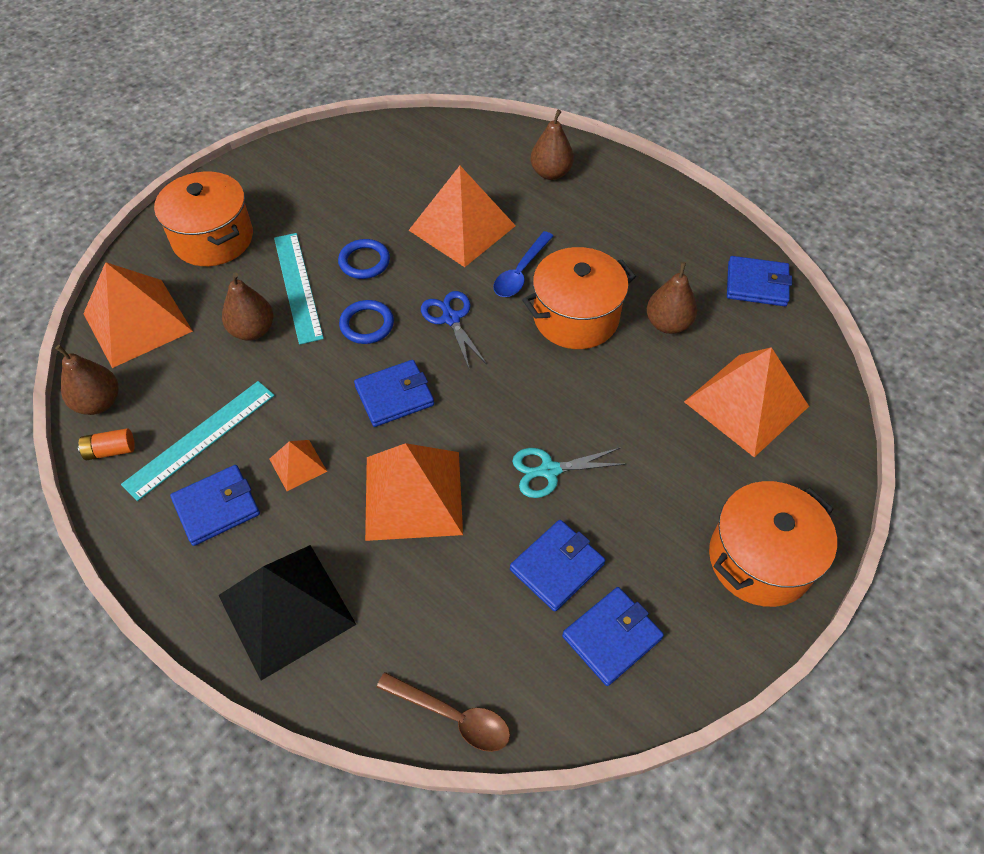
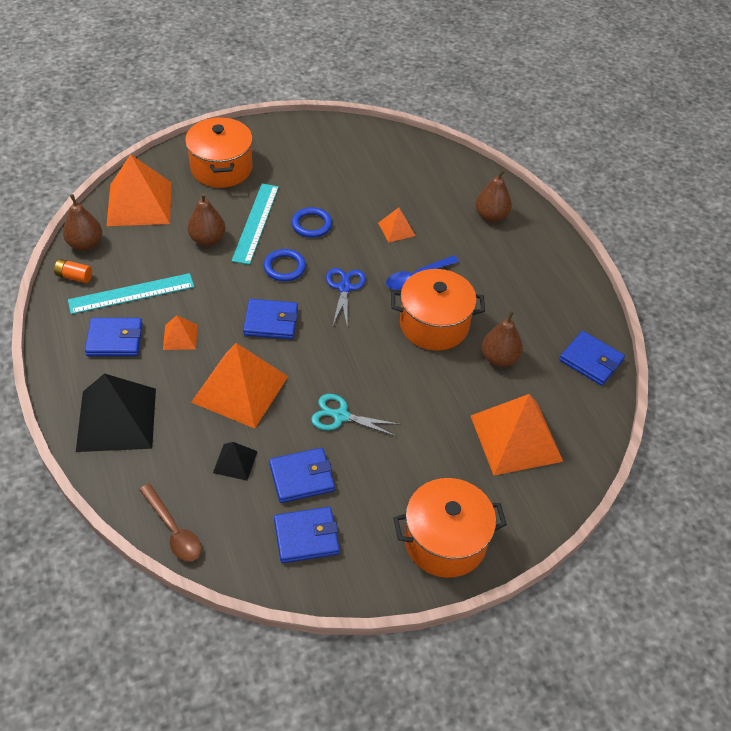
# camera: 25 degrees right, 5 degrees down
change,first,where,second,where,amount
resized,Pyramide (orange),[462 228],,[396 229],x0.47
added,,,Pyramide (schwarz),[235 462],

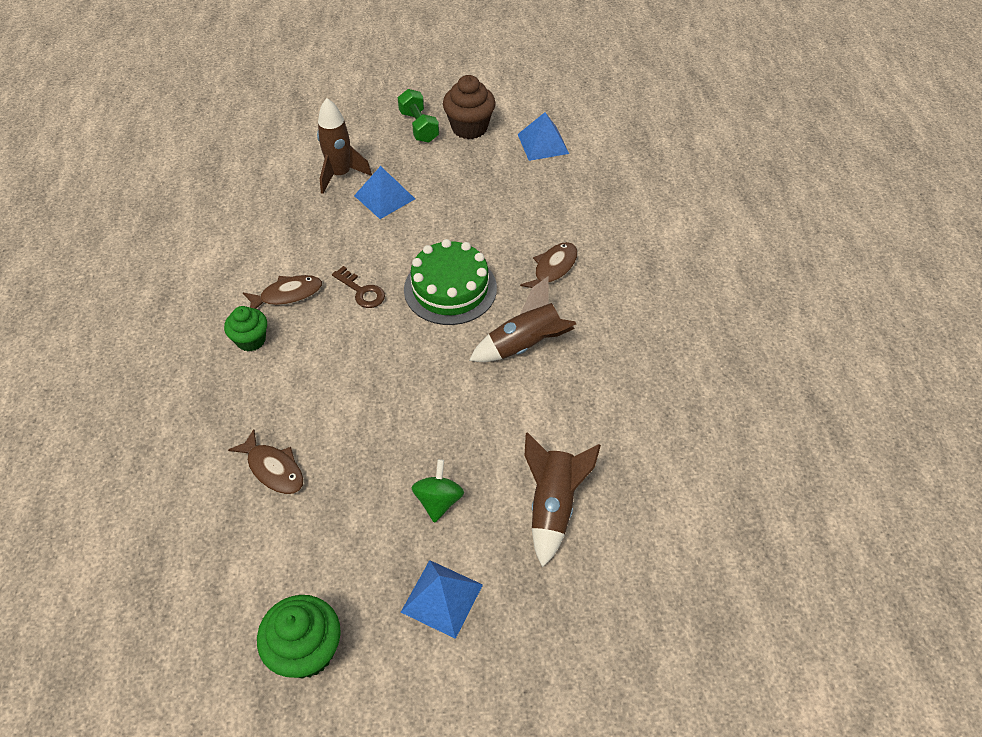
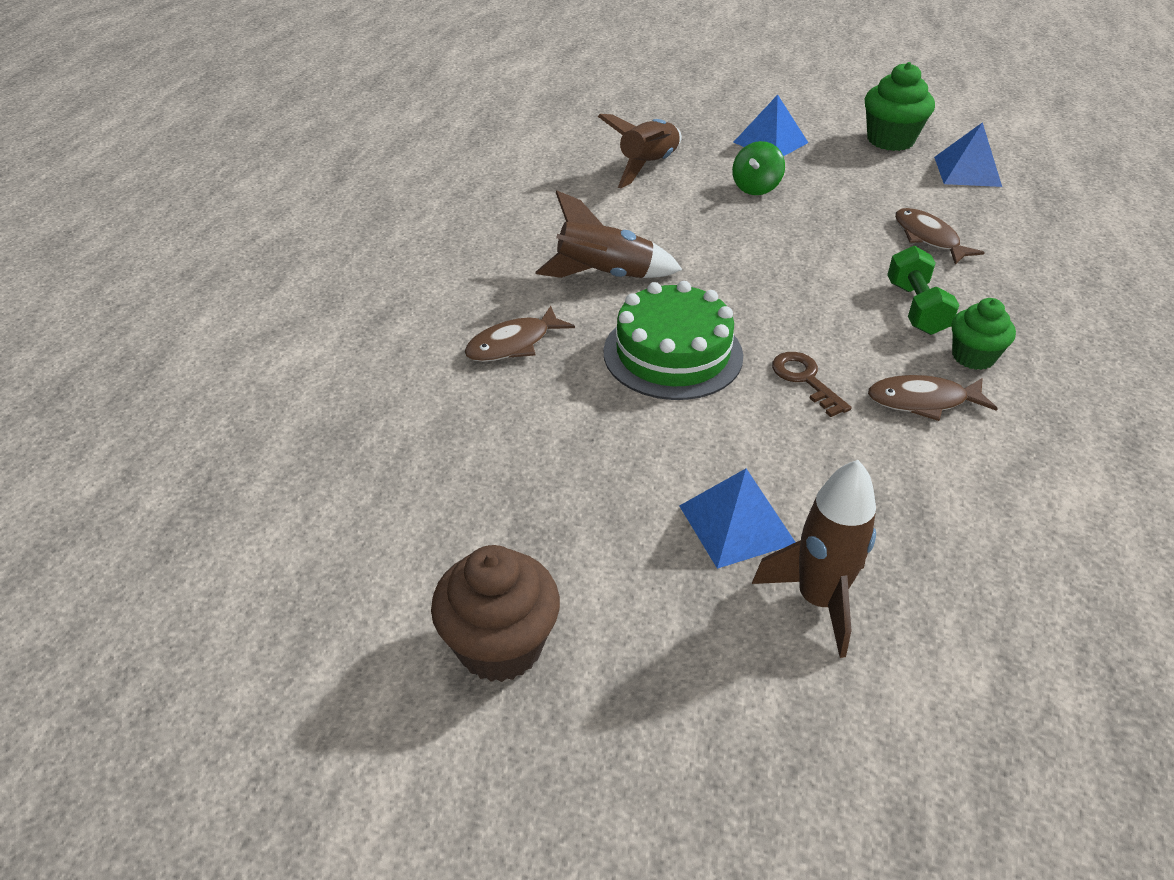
# camera: 160 degrees left, 10 degrees down
change,first,where,second,where,amount
moved,Hantel (grün),[419 127],,[916 308],
moved,Pyramide (blau),[543 143],,[967 171],

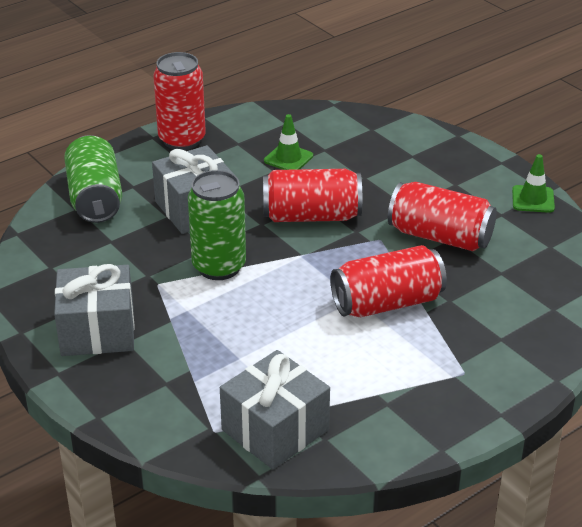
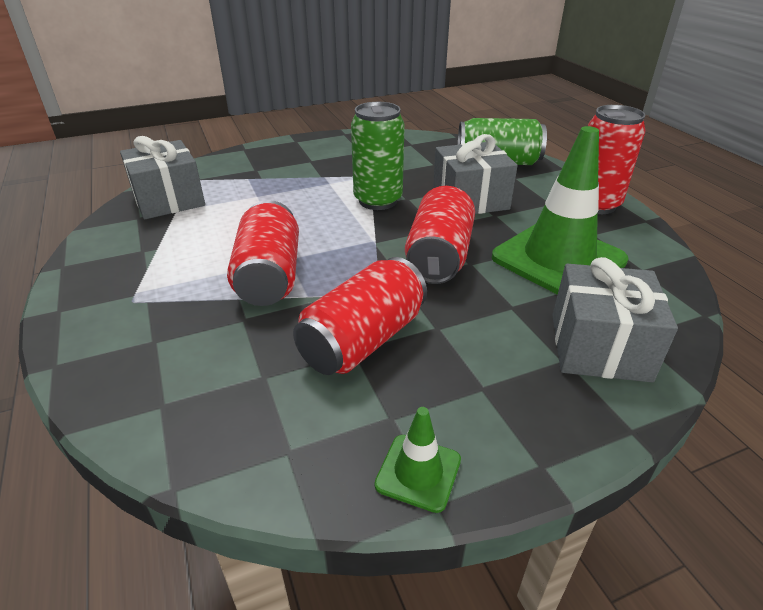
# camera: 105 degrees right, 0 degrees up
change,first,where,second,where,amount
moved,Geschenk (grau),[97 330],,[599 346],
resized,Leitkegel (grün),[288 158],,[558 259],x2.22

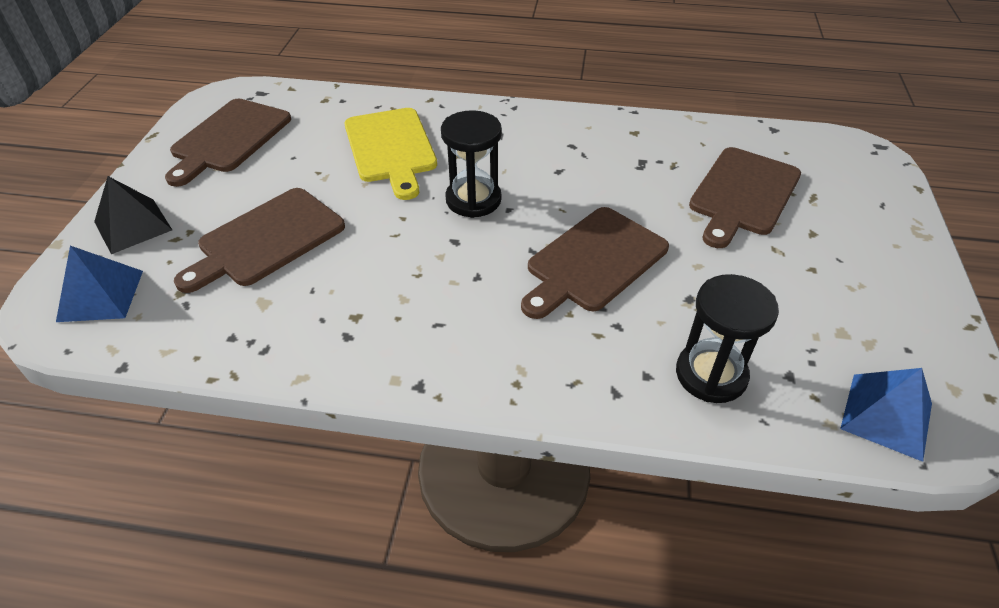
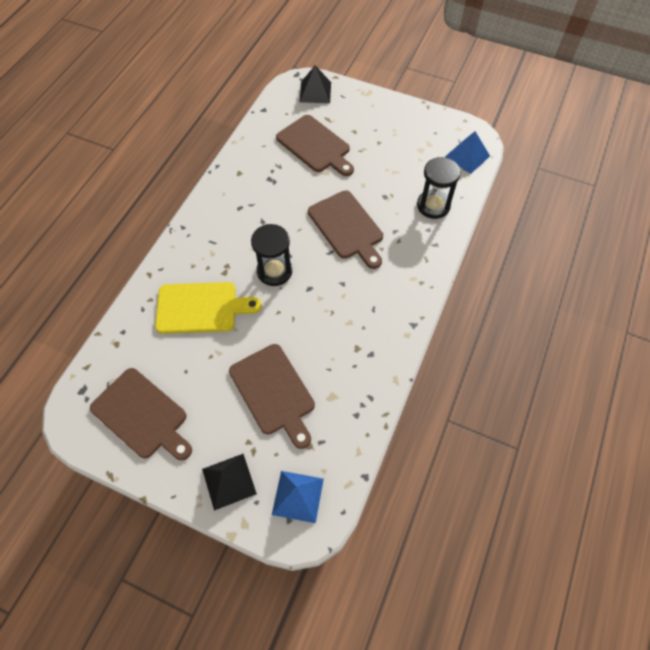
# camera: 75 degrees left, 15 degrees up
change,first,where,second,where,amount
added,,,Pyramide (schwarz),[315 92],

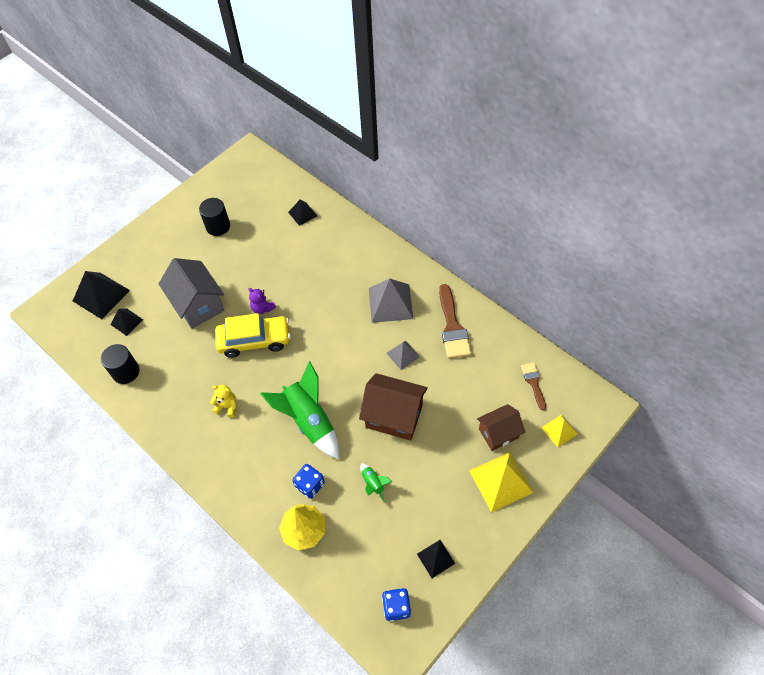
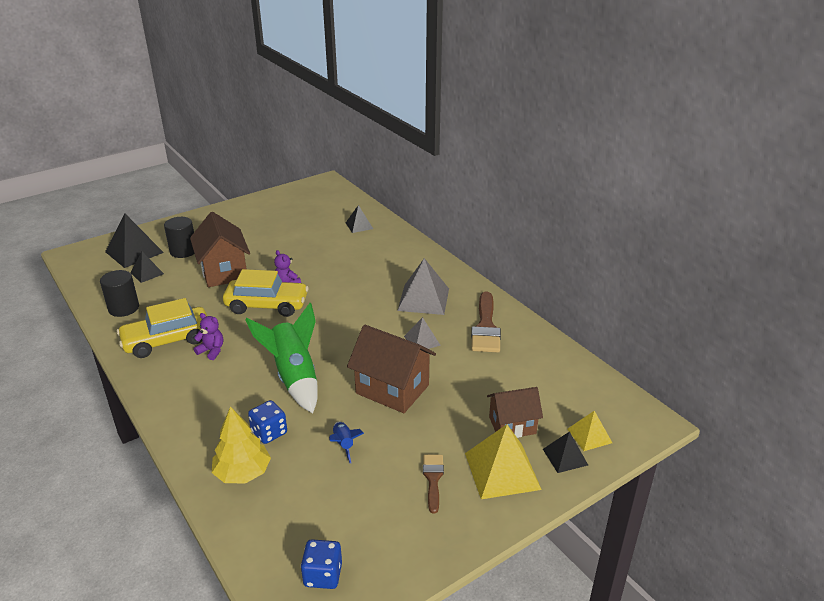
# camera: 10 degrees right, 25 degrees down
change,first,where,second,where,amount
recoloured,Haus (grau),[198 305],Haus (braun),[224 272],
moved,Vollzylinder (schwarz),[218 226],,[183 251],
recoloured,Teddybär (gelb),[227 406],Teddybär (lila),[211 351],
recoloured,Rakete (grün),[373 484],Rakete (blau),[344 445],
moved,Pyramide (schwarz),[436 558],,[565 457],
moved,Pinsel (braun),[533 383],,[433 479],
added,,,Auto (gelb),[167 340],

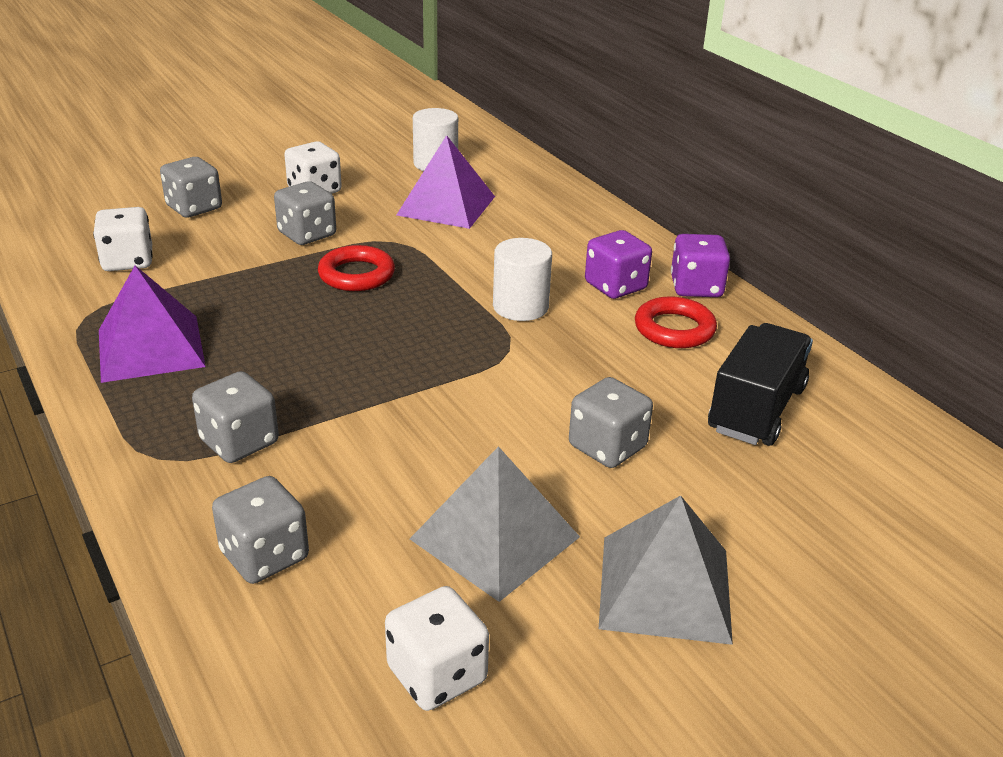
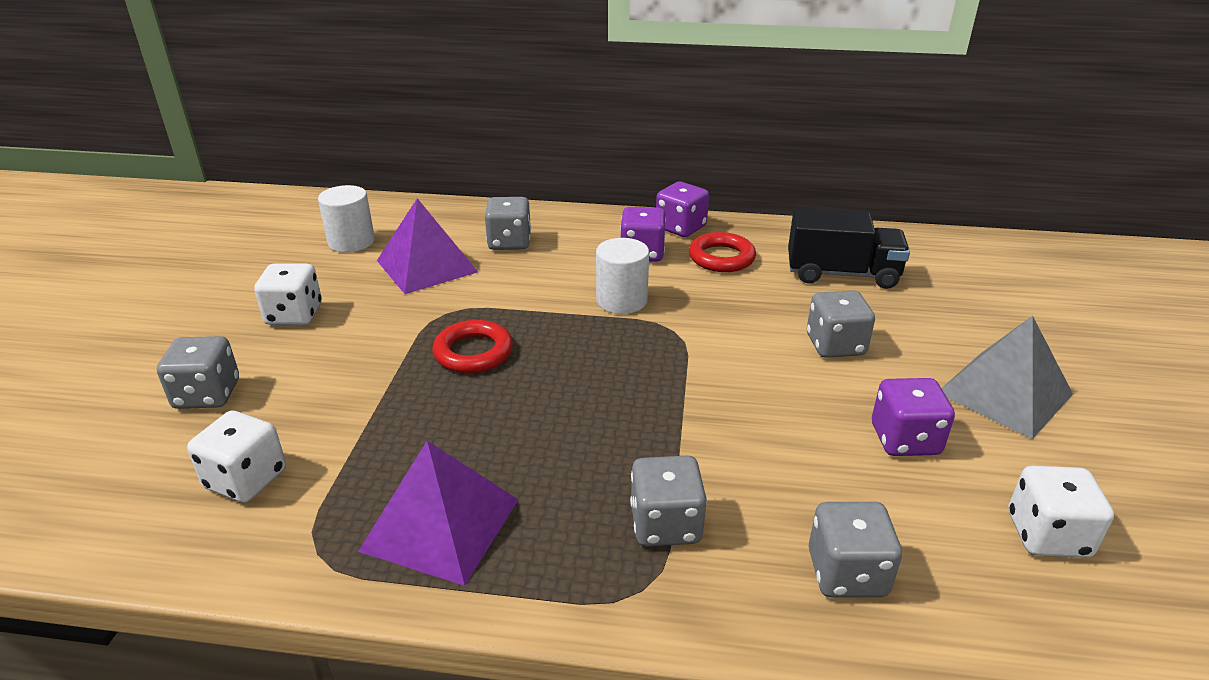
# camera: 50 degrees left, 0 degrees up
change,first,where,second,where,amount
moved,Spielwürfel (grau),[307 234],,[509 242],
replaced,Pyramide (grau),[494 538],Spielwürfel (lila),[905 439],
turned,Lastwagen (schwarz),[756 409],,[841 274],120 degrees clockwise

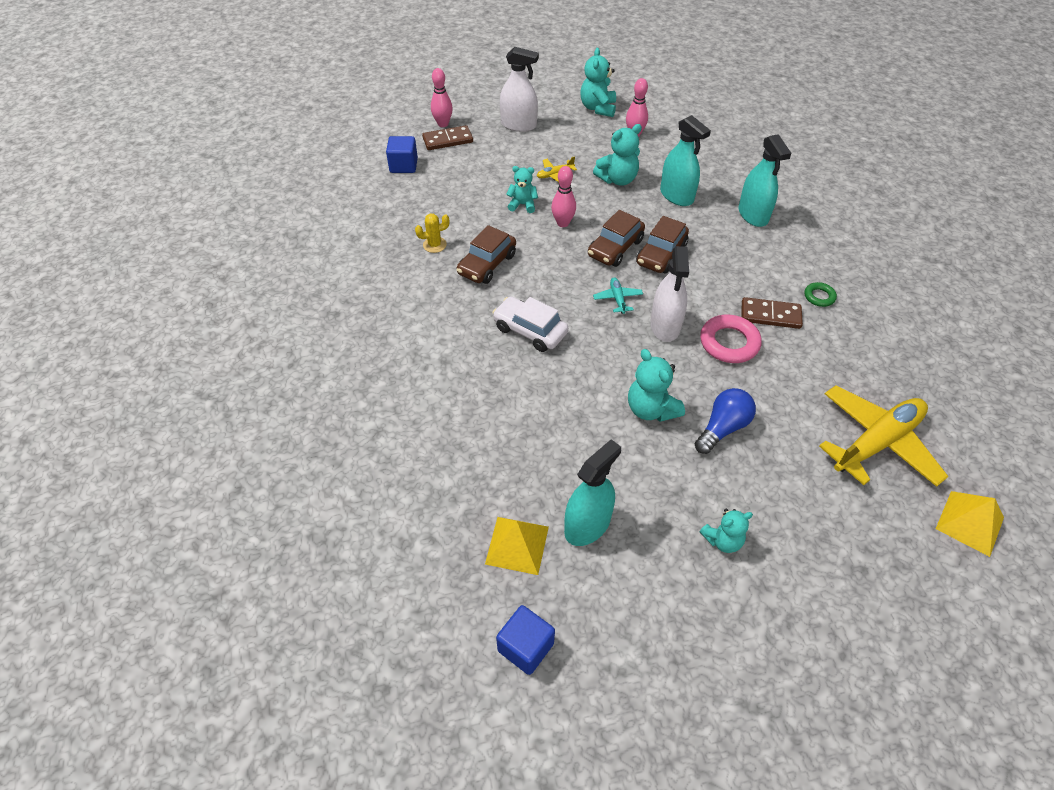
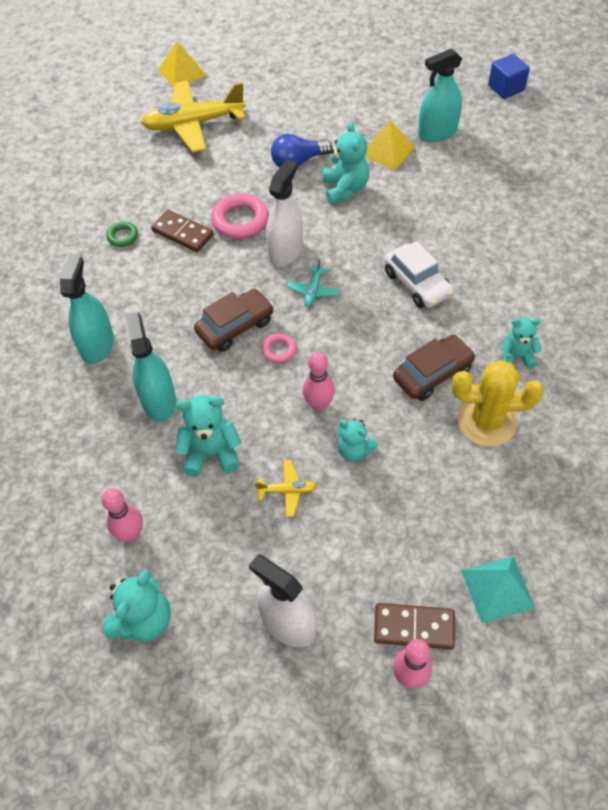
# camera: 155 degrees left, 5 degrees up
change,first,where,second,where,amount
replaced,Kubus (blau),[403 165],Pyramide (türkis),[497 589],
resized,Kaktus (gelb),[434 245],,[486 421],x1.95
moved,Pyramide (gelb),[517 545],,[387 151],
replaced,Auto (braun),[615 248],Ring (rosa),[279 350],
moved,Teddybär (türkis),[722 540],,[516 356],

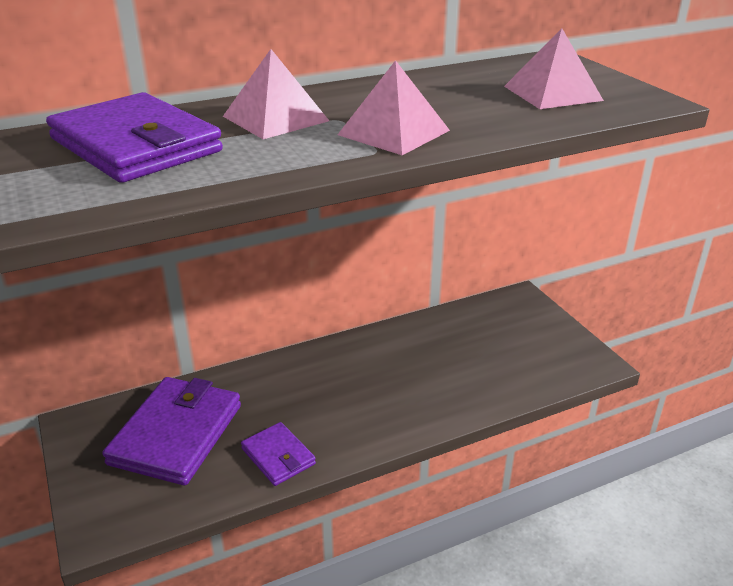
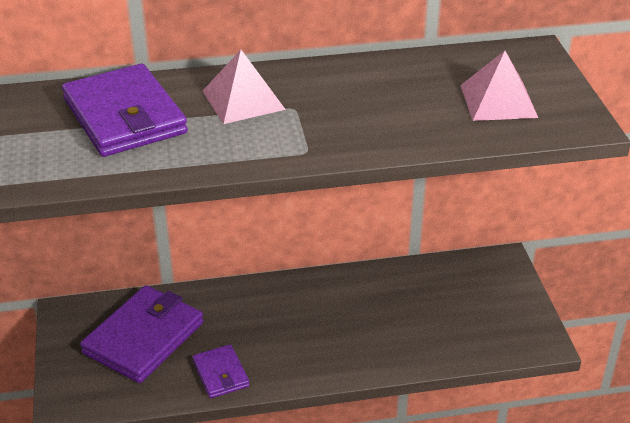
# camera: 15 degrees right, 5 degrees up
change,first,where,second,where,amount
removed,Pyramide (rosa),[394 132],,,

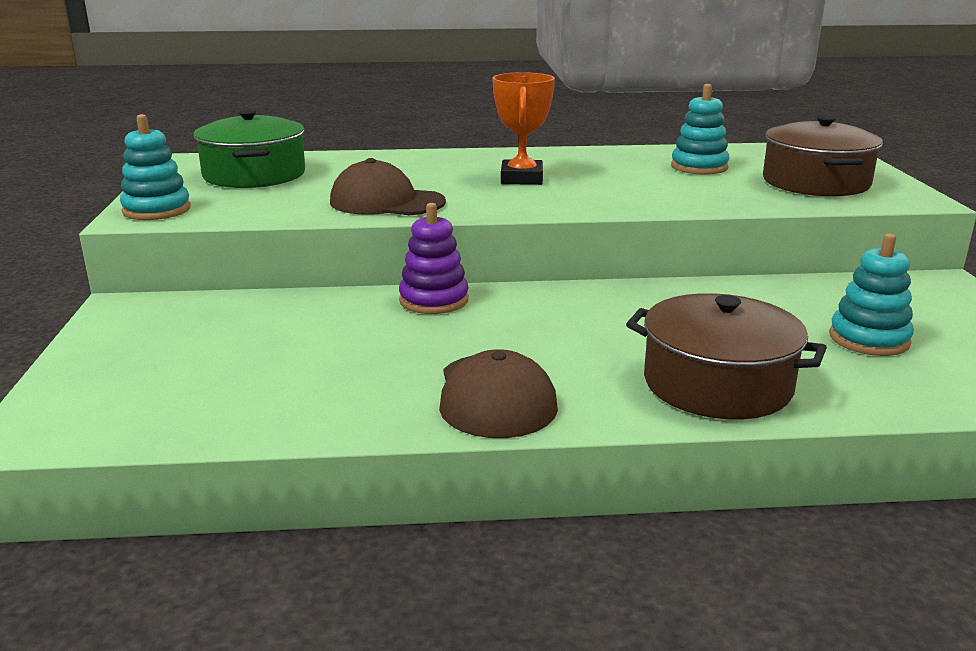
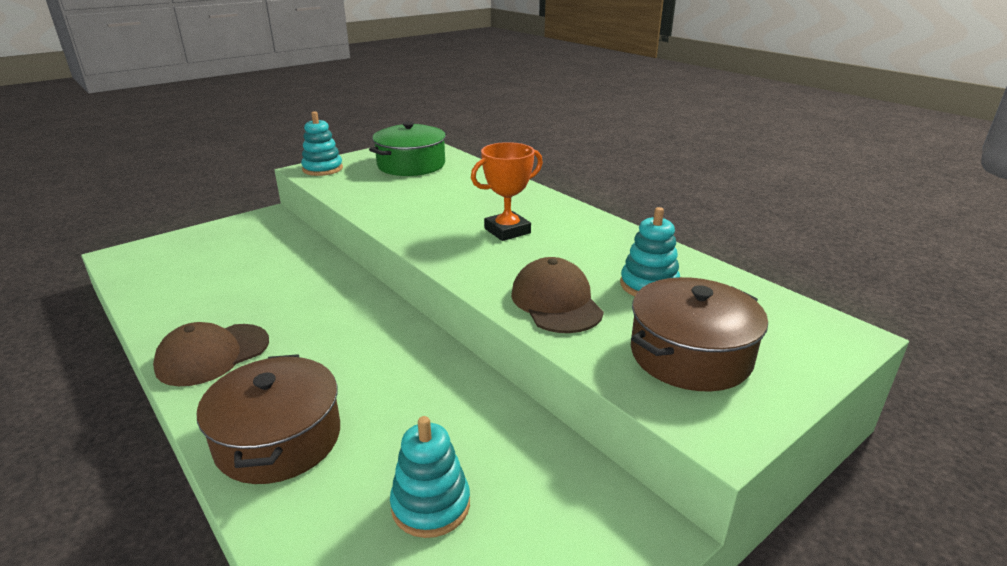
# camera: 55 degrees right, 5 degrees up
change,first,where,second,where,amount
moved,Kappe (braun),[386 202],,[556 302],
removed,Stapelspielzeug (lila),[434 300],,,

